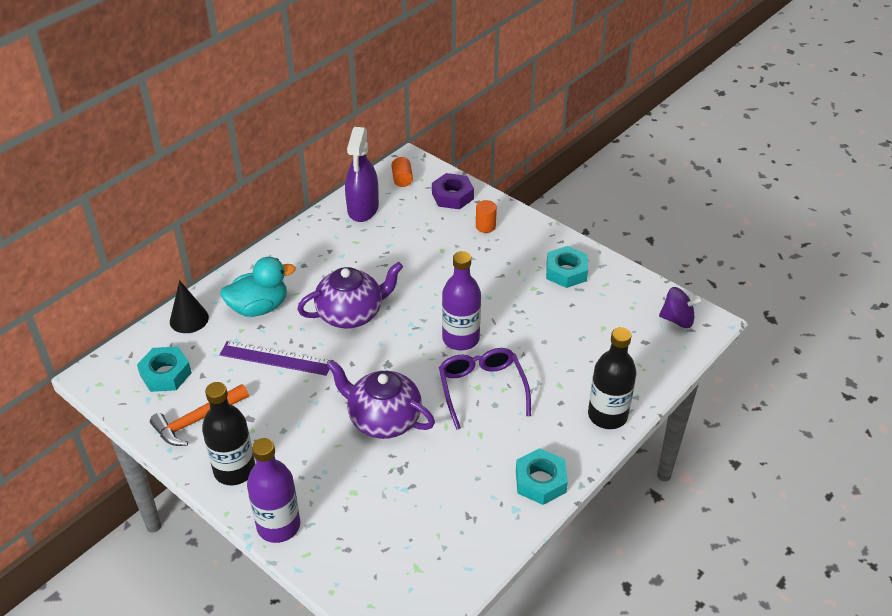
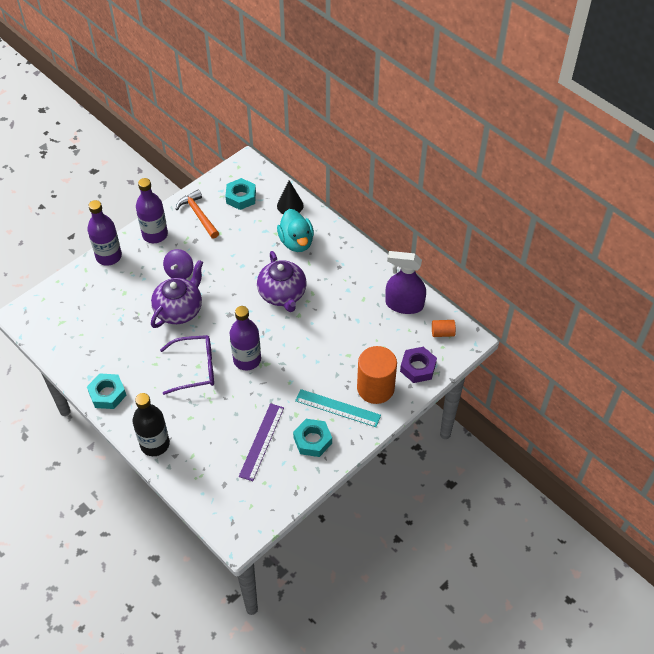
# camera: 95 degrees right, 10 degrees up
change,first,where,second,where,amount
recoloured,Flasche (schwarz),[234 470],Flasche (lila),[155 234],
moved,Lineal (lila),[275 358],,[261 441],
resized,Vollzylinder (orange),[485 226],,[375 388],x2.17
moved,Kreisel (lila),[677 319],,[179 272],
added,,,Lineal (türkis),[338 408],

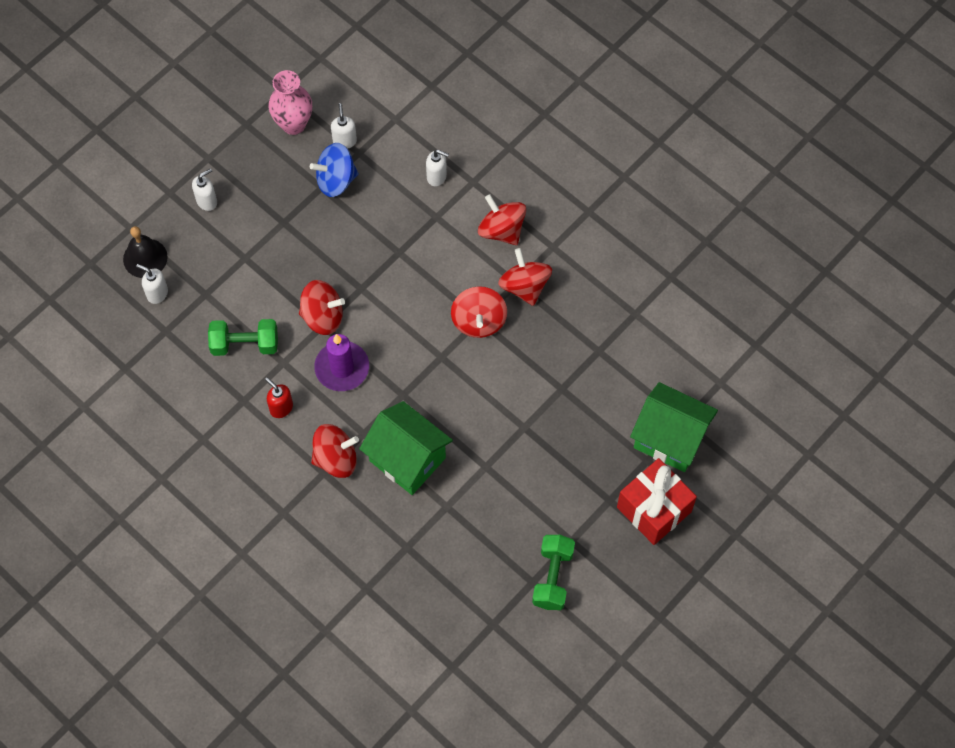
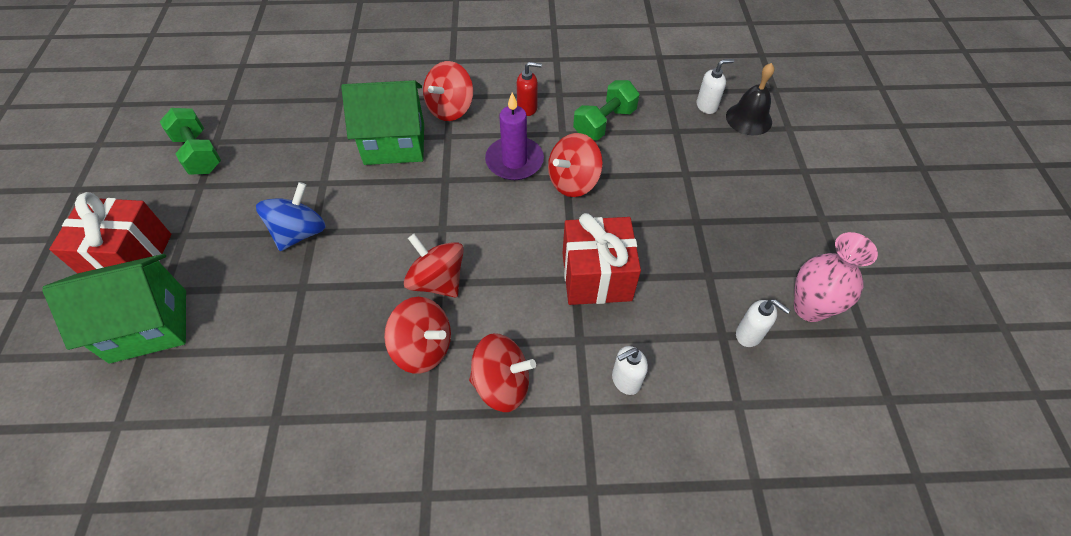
# camera: 135 degrees right, 10 degrees down
change,first,where,second,where,amount
removed,Seifenspender (weiß),[207 201],,,
moved,Kreisel (blau),[336 180],,[300 232],
added,,,Geschenk (rot),[596 276],

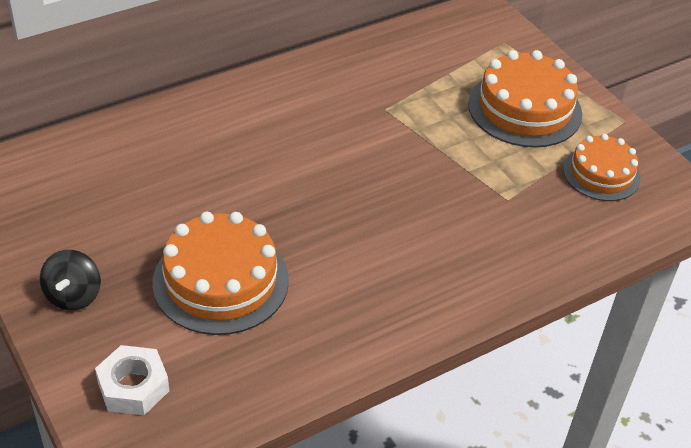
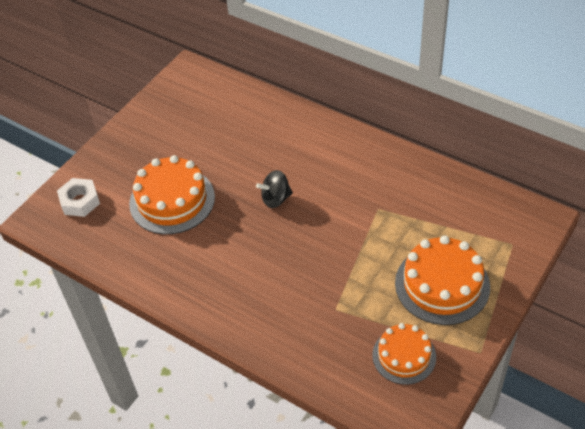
# camera: 70 degrees right, 5 degrees up
change,first,where,second,where,amount
moved,Kreisel (schwarz),[73 296],,[276 199],

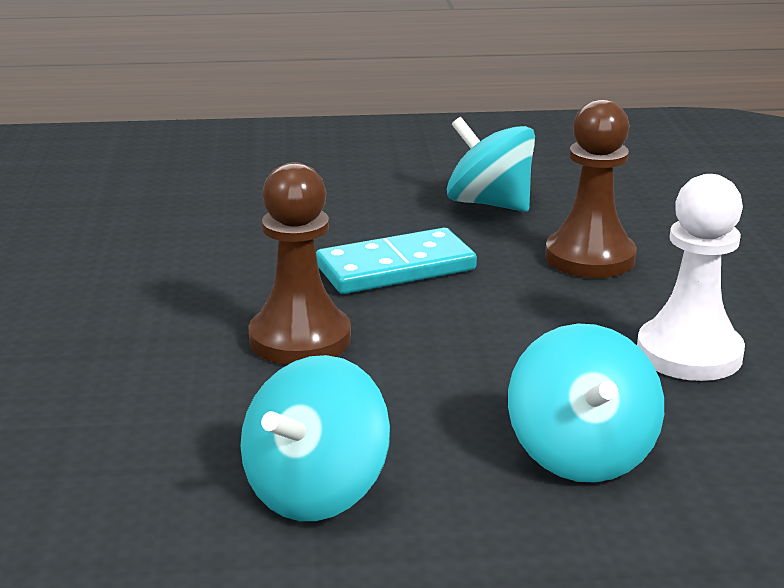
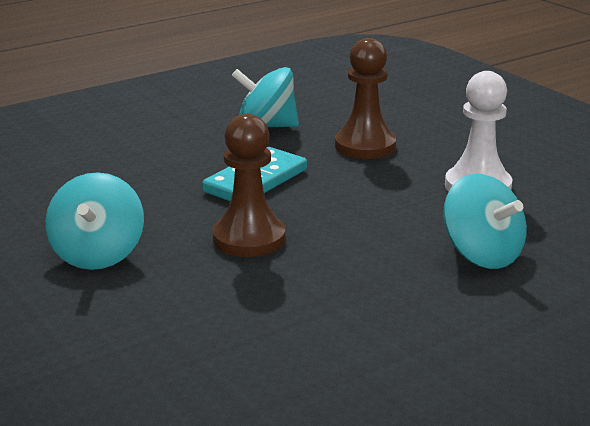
# camera: 30 degrees left, 0 degrees up
change,first,where,second,where,amount
moved,Kreisel (türkis),[316 490],,[98 255],

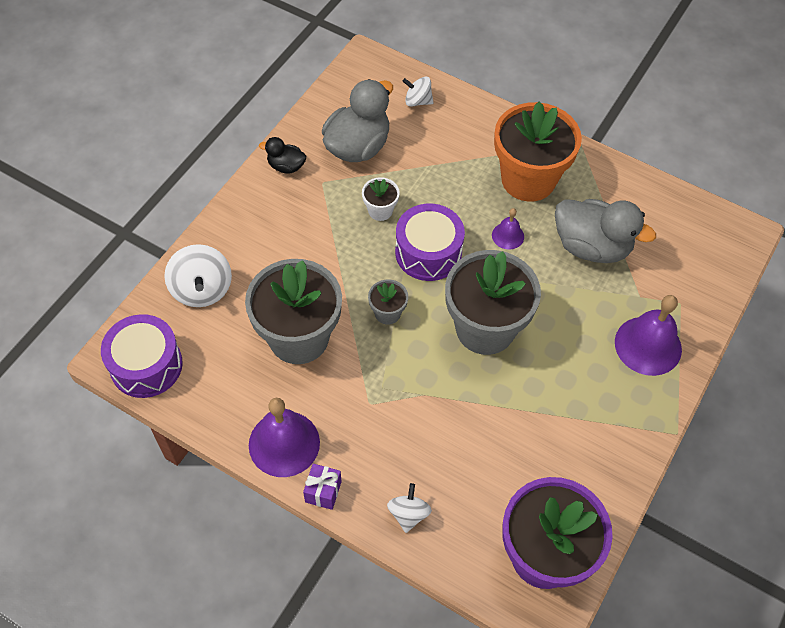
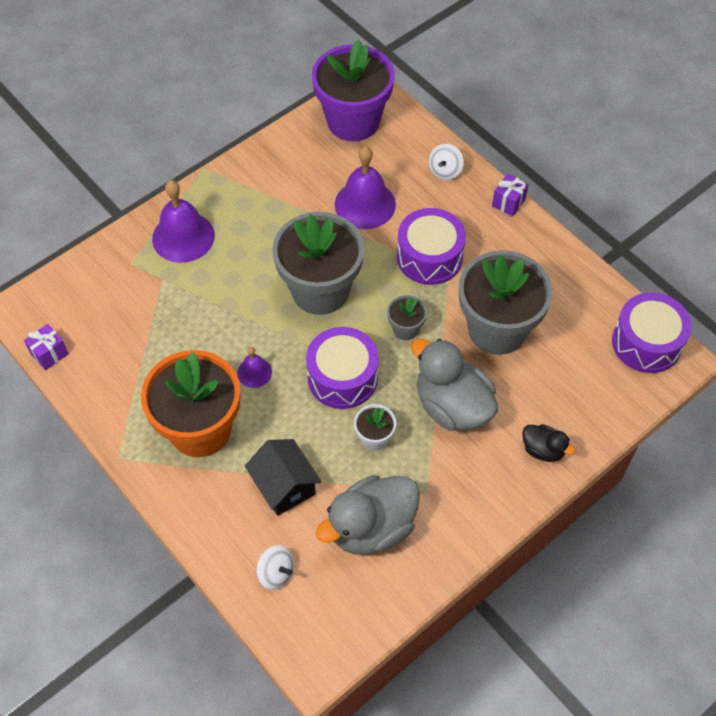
# camera: 160 degrees left, 0 degrees up
change,first,where,second,where,amount
removed,Kreisel (weiß),[202 289],,,
moved,Glocke (lila),[284 443],,[365 204],
moved,Ente (schwarz),[286 166],,[543 450],
moved,Ente (grau),[591 246],,[452 406],
added,,,Geschenk (lila),[49 354],
added,,,Haus (schwarz),[284 486],
added,,,Trommel (lila),[429 257],

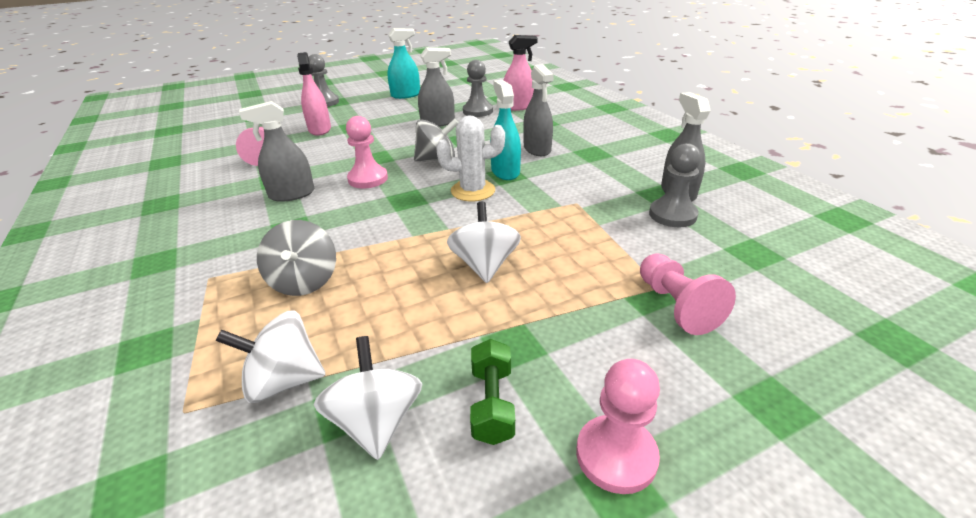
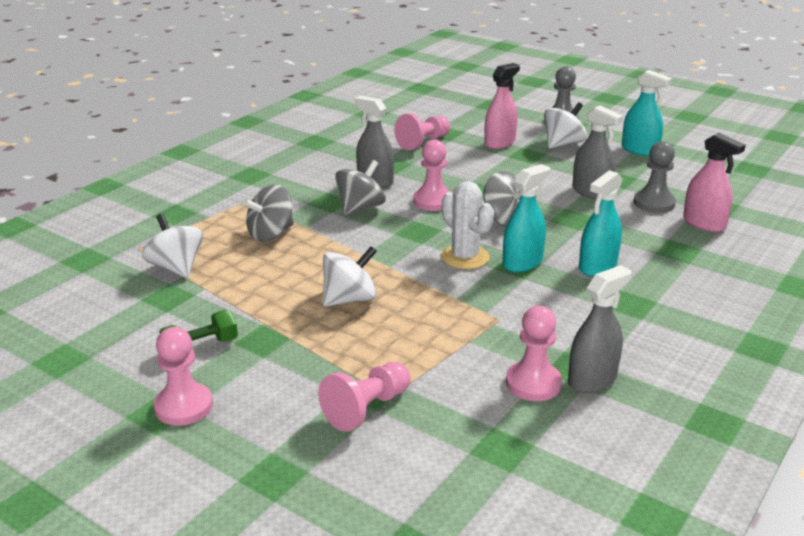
# camera: 60 degrees right, 5 degrees down
change,first,where,second,where,amount
moved,Kreisel (weiß),[376 421],,[563 144],
recoloured,Sprühflasche (grau),[537 149],Sprühflasche (türkis),[597 266],
recoloured,Bauer (grau),[672 215],Bauer (rosa),[533 383],
added,,,Kreisel (grau),[360 208],

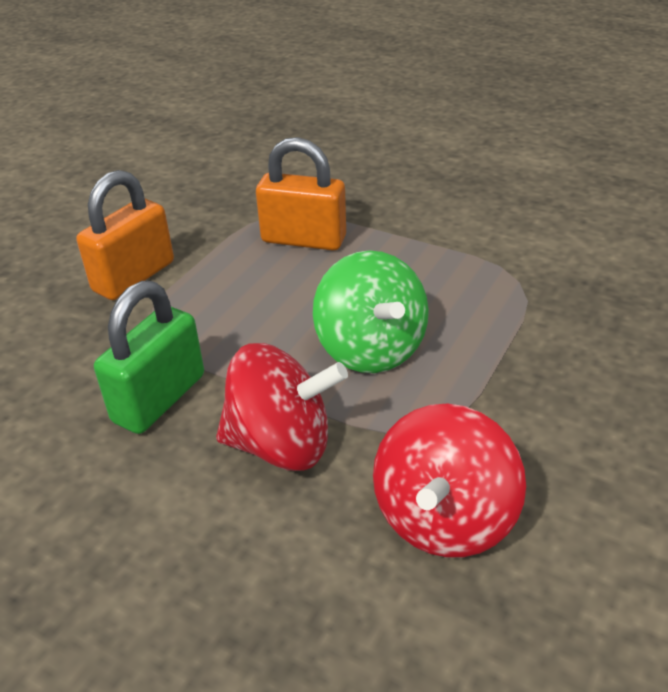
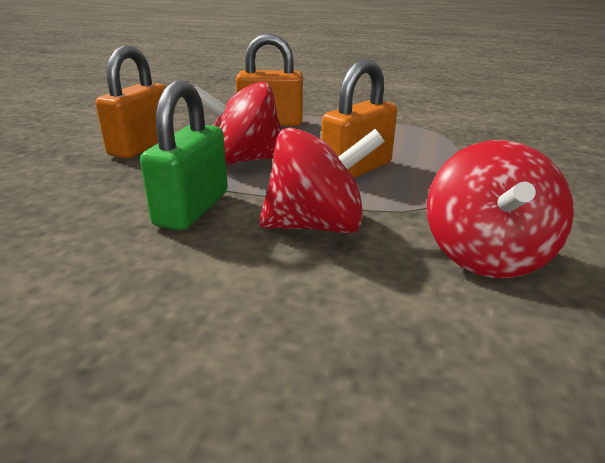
# camera: 15 degrees left, 10 degrees down
change,first,where,second,where,amount
replaced,Kreisel (grün),[371 349],Vorhängeschloss (orange),[356 169],
added,,,Kreisel (rot),[244 160],

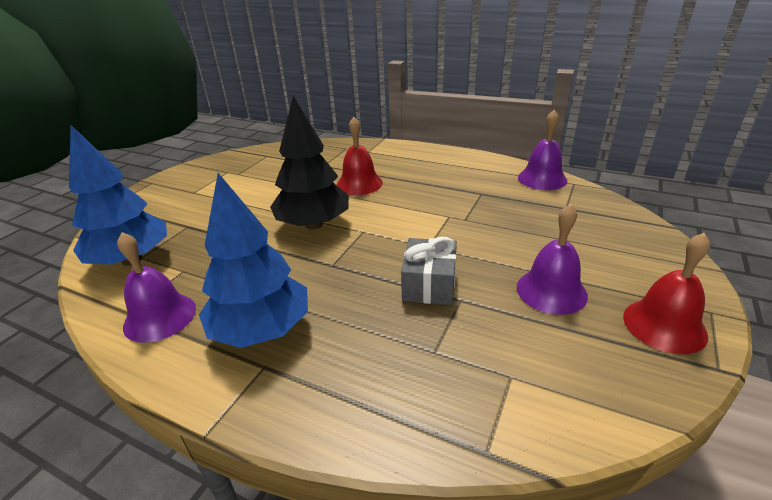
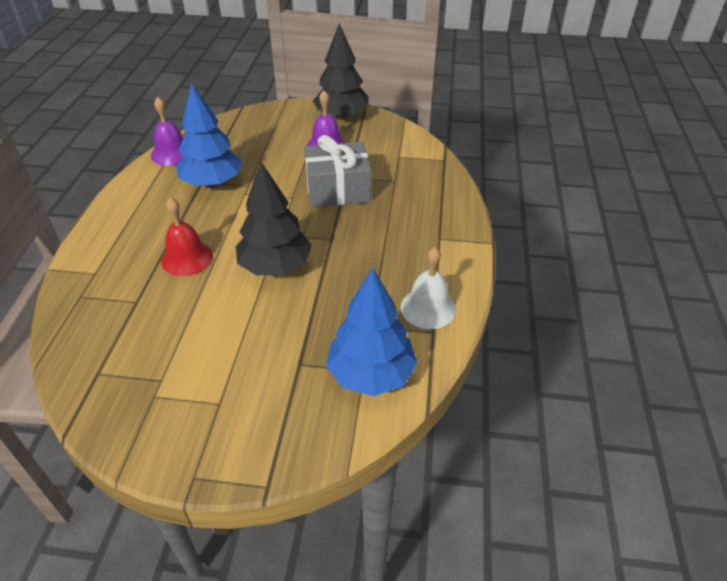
# camera: 110 degrees left, 10 degrees up
change,first,where,second,where,amount
recoloured,Glocke (lila),[160 317],Glocke (weiß),[428 308],
moved,Baum (blau),[262 330],,[212 183],
resized,Geschenk (grau),[429 284],,[338 190],x1.52
replaced,Glocke (rot),[664 325],Baum (schwarz),[341 116],

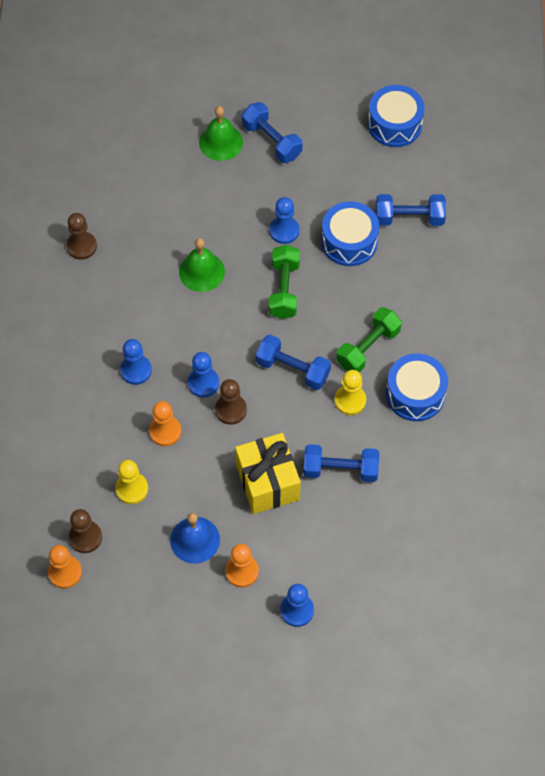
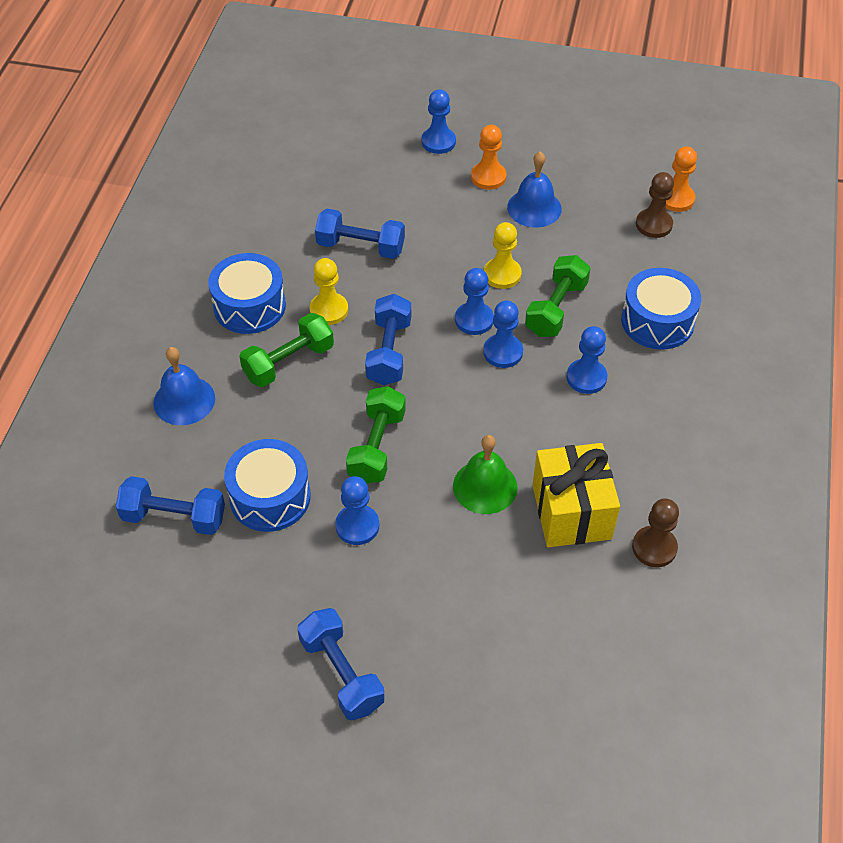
# camera: 170 degrees left, 10 degrees down
change,first,where,second,where,amount
moved,Bauer (gelb),[132 489],,[502 274],
replaced,Bauer (orange),[165 431],Hantel (grün),[556 309],
removed,Glocke (grün),[221 142],,,
recoloured,Bauer (braun),[231 410],Bauer (blau),[474 320],
moved,Geschenk (gelb),[267 482],,[571 512],
turned,Hantel (blau),[293 369],,[389 352],60 degrees clockwise
moved,Trommel (blau),[394 124],,[657 321],
added,,,Glocke (blau),[184 400],

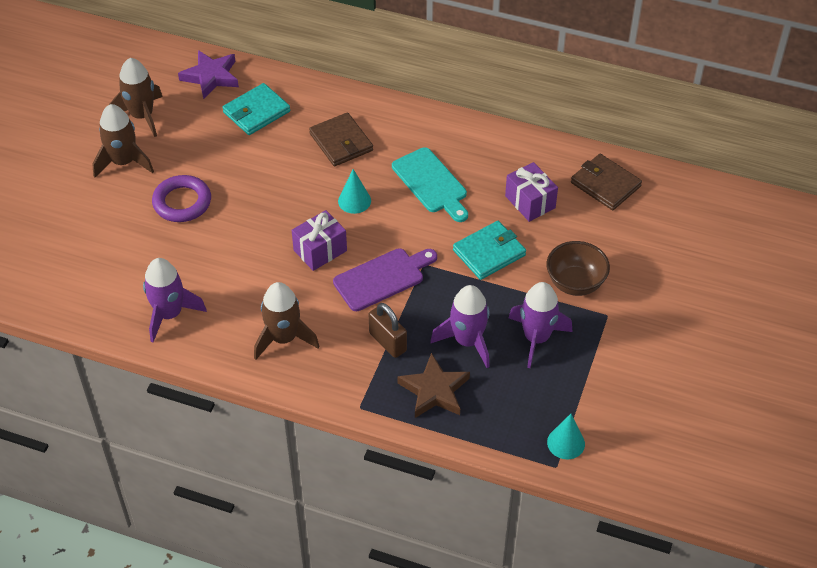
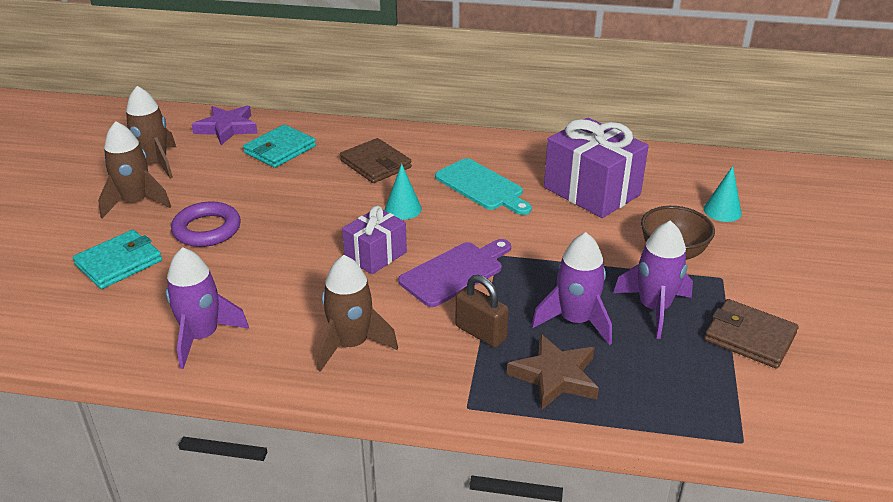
# camera: 10 degrees left, 15 degrees down
change,first,where,second,where,amount
moved,Geldbörse (türkis),[489 252],,[119 263],
resized,Geschenk (lila),[530 202],,[591 191],x1.71
moved,Kegel (türkis),[566 443],,[722 211],
moved,Geldbörse (braun),[605 184],,[749 337],

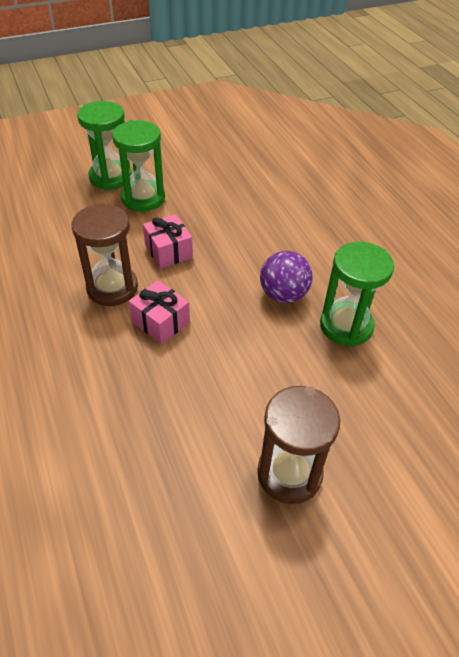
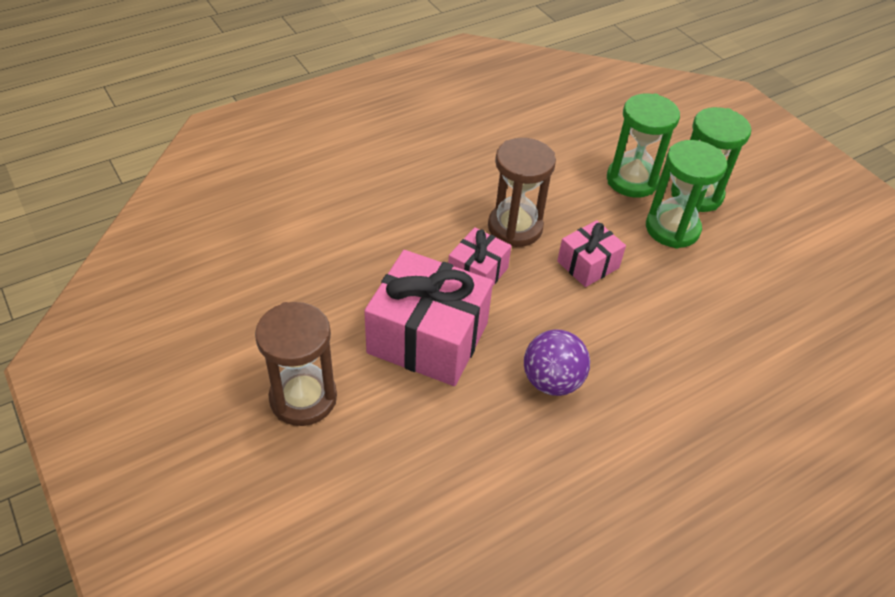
# camera: 80 degrees right, 0 degrees up
change,first,where,second,where,amount
moved,Sanduhr (grün),[346 326],,[632 180],
added,,,Geschenk (rosa),[428 338],

